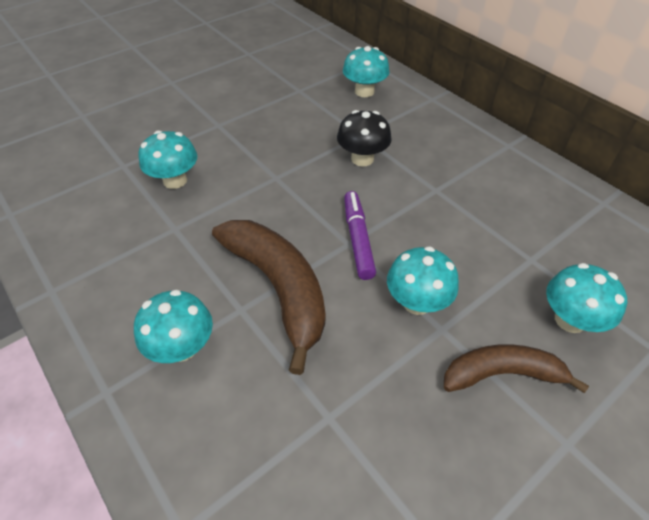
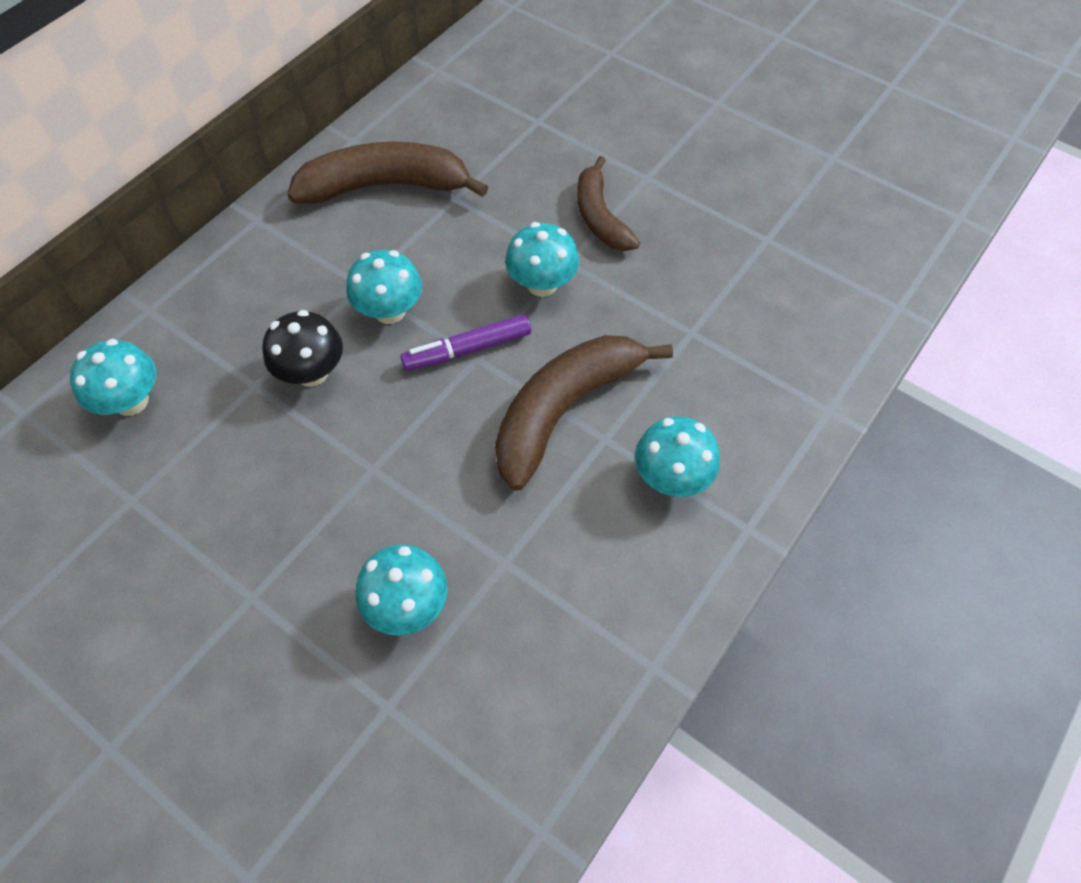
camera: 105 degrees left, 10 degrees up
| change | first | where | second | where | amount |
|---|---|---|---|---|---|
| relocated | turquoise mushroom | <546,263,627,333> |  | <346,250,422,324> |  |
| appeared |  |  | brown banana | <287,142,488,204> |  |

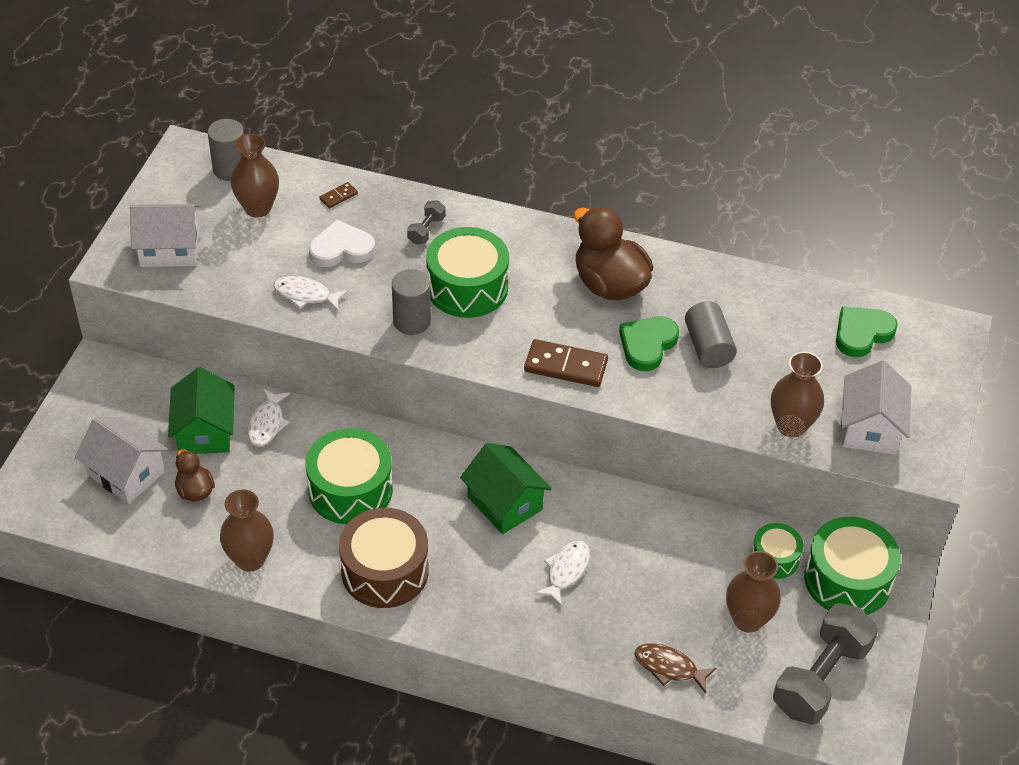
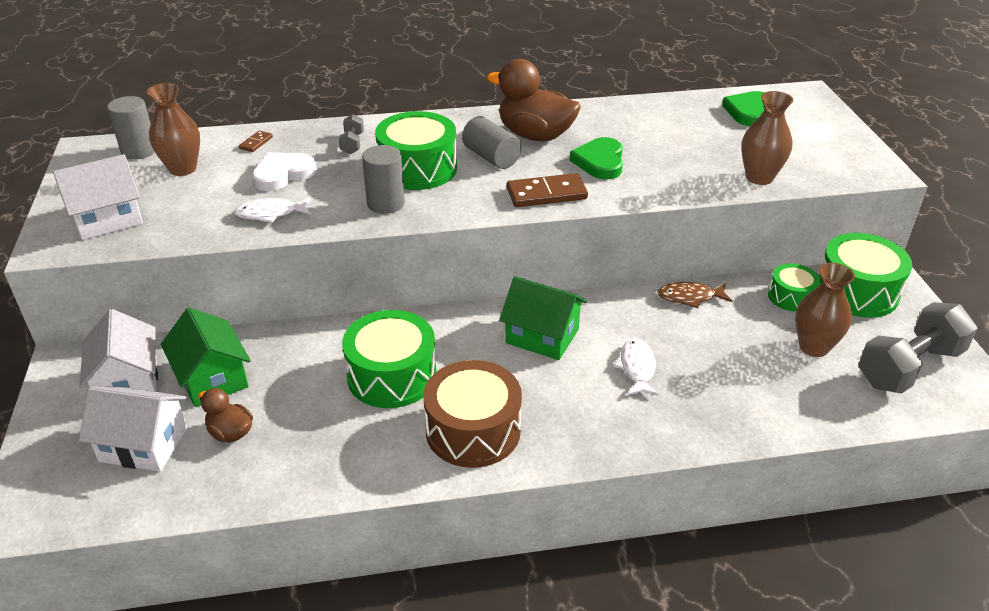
camera: 25 degrees left, 10 degrees down
| change | first | where | second | where | amount |
|---|---|---|---|---|---|
| missing | brown vase | <220,489,274,572> |  |  |  |
| missing | white fish | <248,389,290,446> |  |  |  |
| relocated | brown fish | <634,643,716,694> |  | <657,282,732,308> |  |
| relocated | grey cylinder | <685,301,737,368> |  | <462,116,521,169> |  |
| spun | grey dumbbell | <773,603,878,724> |  | <859,302,978,394> | 45 degrees clockwise |
| relocated | white house | <841,360,911,455> |  | <79,309,158,392> |  |

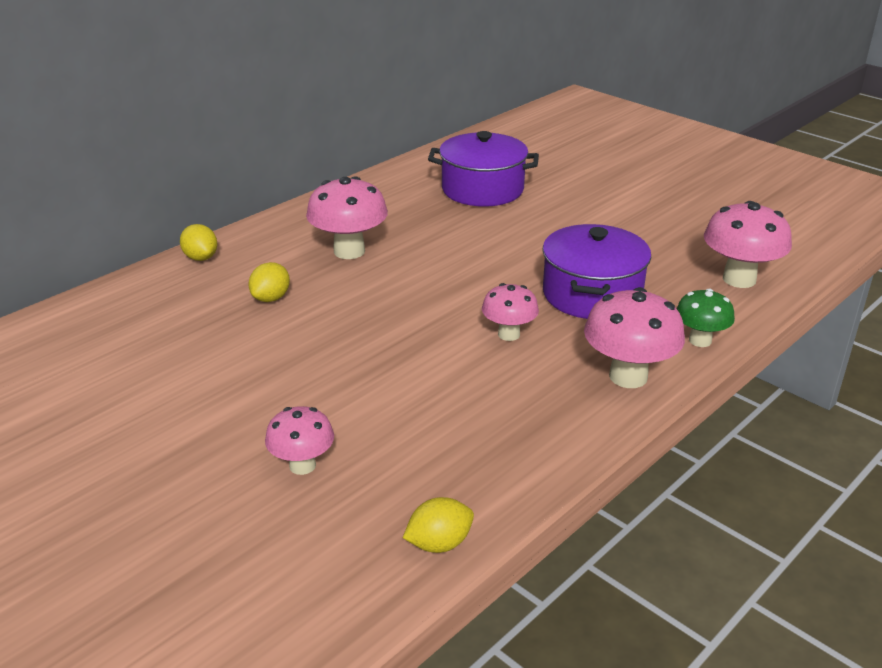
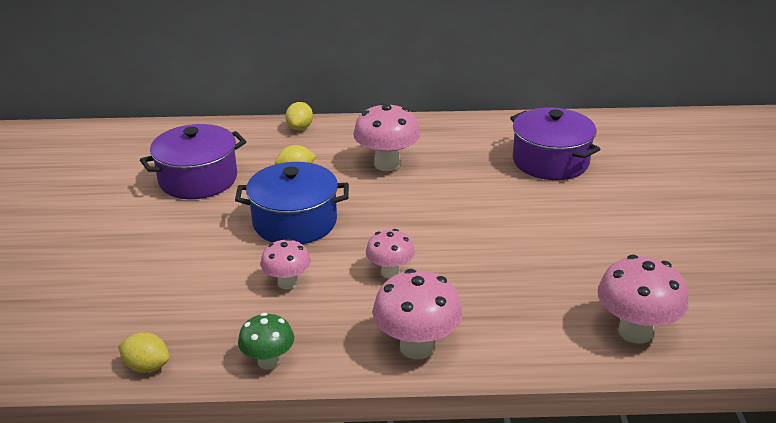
camera: 45 degrees right, 0 degrees up
| change | first | where | second | where | amount |
|---|---|---|---|---|---|
| relocated | pink mushroom | <265,406,334,475> |  | <261,238,311,289> |  |
| relocated | purple pot | <542,224,651,319> |  | <140,124,246,199> |  |
| relocated | green mushroom | <676,289,735,347> |  | <238,313,294,370> |  |
| appeared |  |  | blue pot | <235,162,349,244> |  |

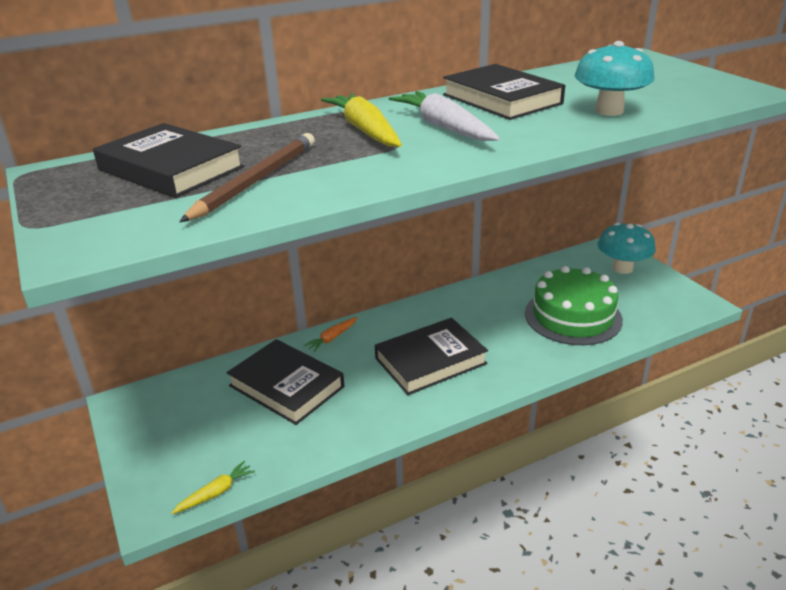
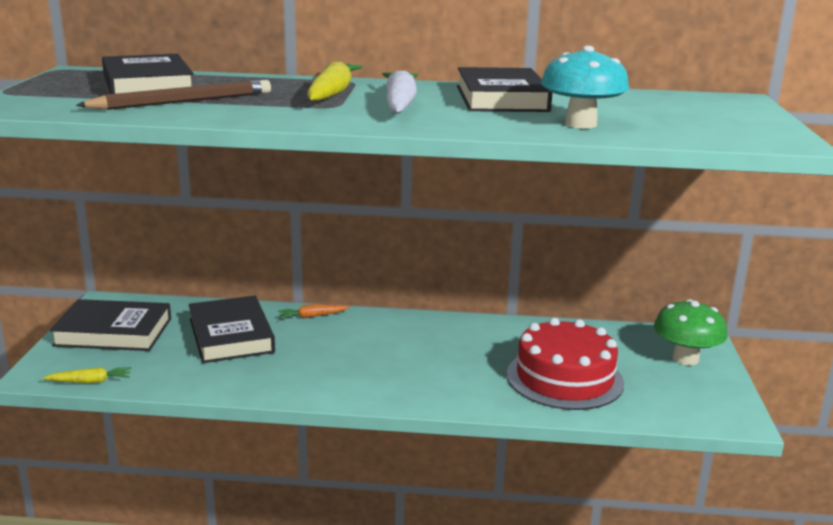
camera: 30 degrees right, 10 degrees down
| change | first | where | second | where | amount |
|---|---|---|---|---|---|
| relocated | black book | <375,318,488,395> |  | <50,299,171,351> |  |
| colour | green cake | <525,266,623,345> | red cake | <507,318,624,410> |  |
| colour | turquoise mushroom | <598,223,656,274> | green mushroom | <654,299,728,365> |  |

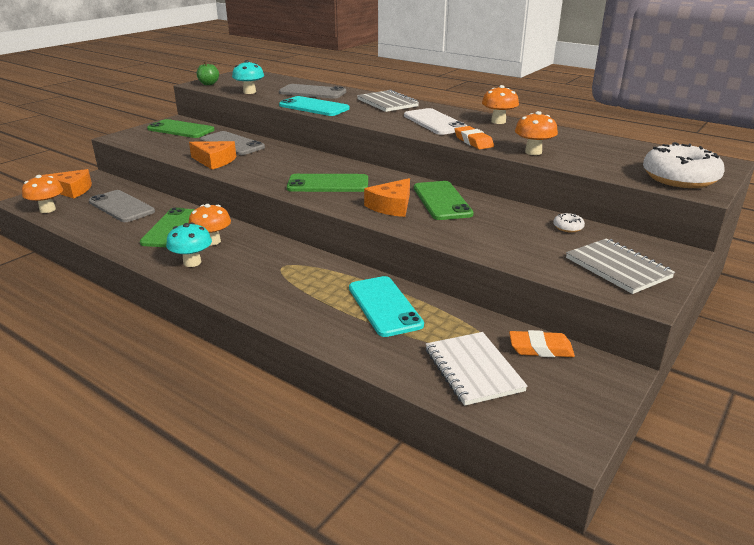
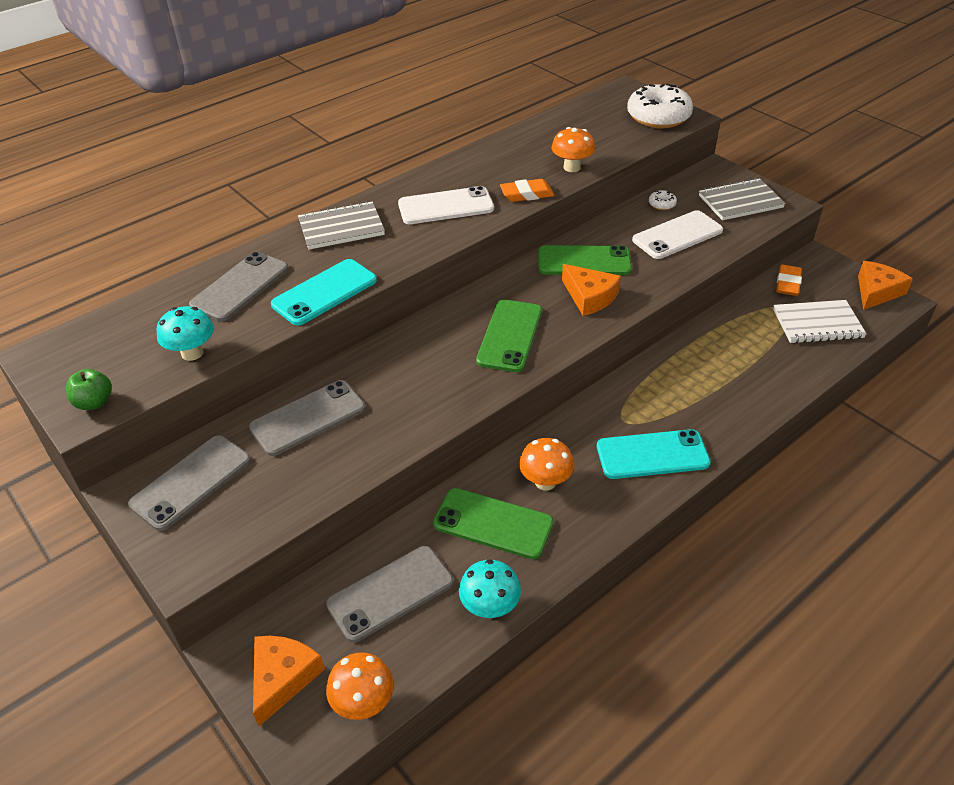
camera: 75 degrees left, 15 degrees up
| change | first | where | second | where | amount |
|---|---|---|---|---|---|
| colour | green phone | <147,119,214,138> | grey phone | <128,435,251,531> |  |
| relocated | turquoise mushroom | <166,223,212,267> |  | <459,559,521,618> |  |
| relocated | orange cheese | <189,141,236,170> |  | <858,261,913,310> |  |
| relocated | turquoise phone | <349,276,424,337> |  | <597,429,710,479> |  |
| missing | orange mushroom | <482,85,519,124> |  |  |  |
| appeared |  |  | white phone | <632,210,723,259> |  |

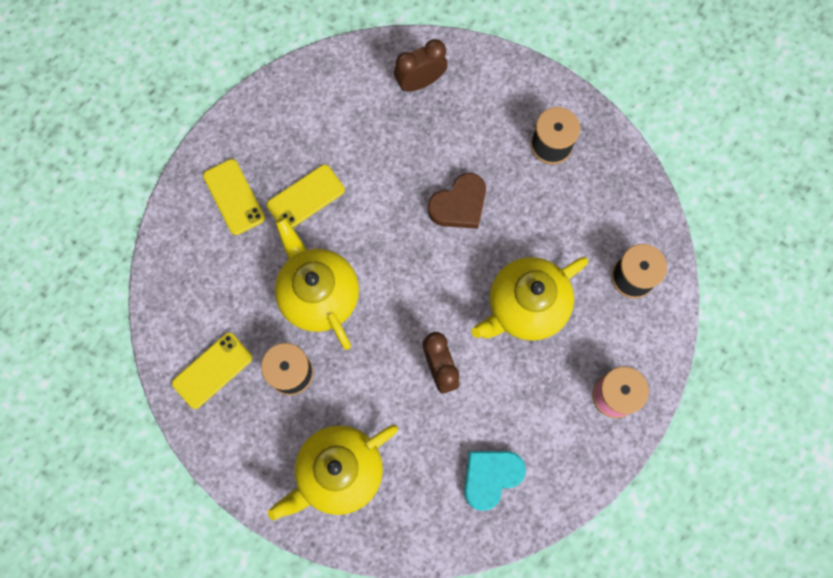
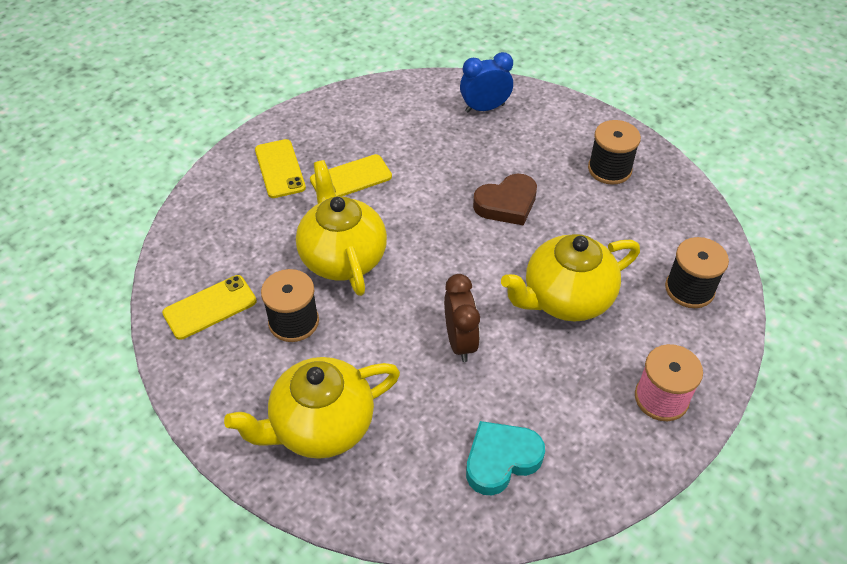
camera: 10 degrees right, 25 degrees down
| change | first | where | second | where | amount |
|---|---|---|---|---|---|
| colour | brown clock | <394,39,448,91> | blue clock | <460,52,513,112> |  |

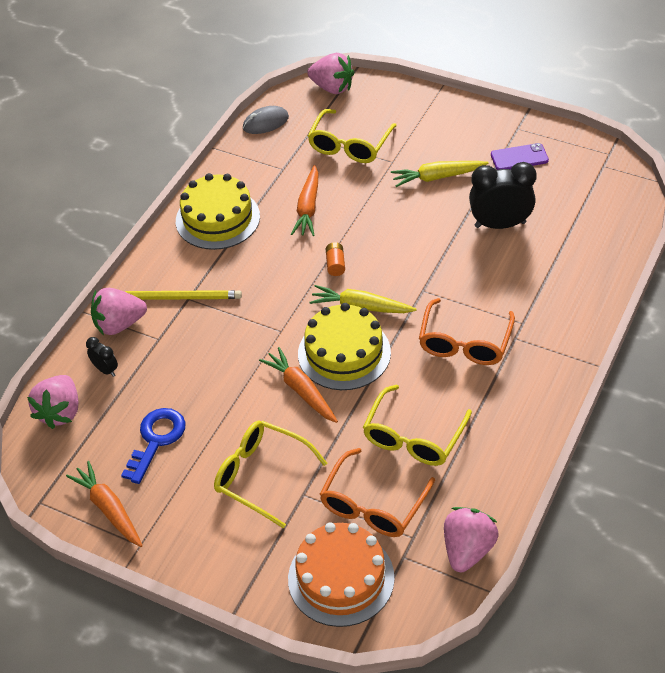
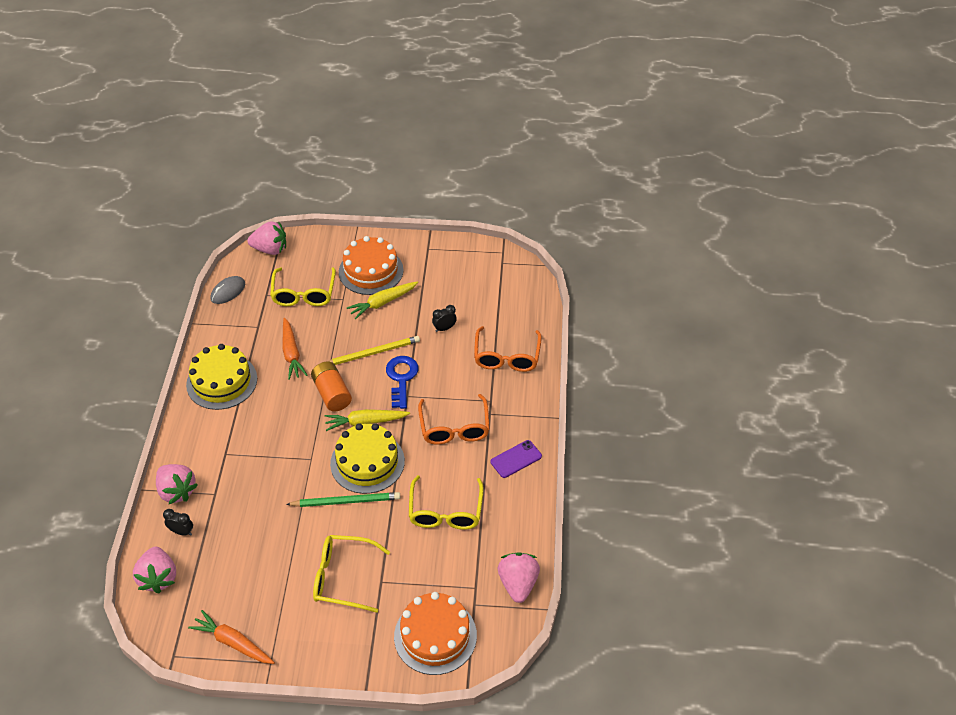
camera: 25 degrees left, 0 degrees up
| change | first | where | second | where | amount |
|---|---|---|---|---|---|
| spun | pink strawberry | <91,288,147,335> |  | <156,464,198,504> | 90 degrees counterclockwise |
| relocated | blue key | <121,408,186,484> |  | <386,356,419,409> |  |
| relocated | yellow pencil | <125,290,242,300> |  | <327,336,420,365> |  |
| exchanged | orange carrot | <259,347,338,423> | green pencil | <286,492,400,507> |  |
| relocated | orange glasses | <320,448,435,537> |  | <474,326,542,372> |  |
| size | orange battery | <326,242,345,276> |  | <311,362,352,411> | x1.85 |
| size | black clock | <469,162,537,229> |  | <432,305,457,332> | x0.49 |
| relocated | purple phone | <491,143,549,170> |  | <491,440,542,478> |  |
| appeared |  |  | orange cake | <339,236,404,295> |  |

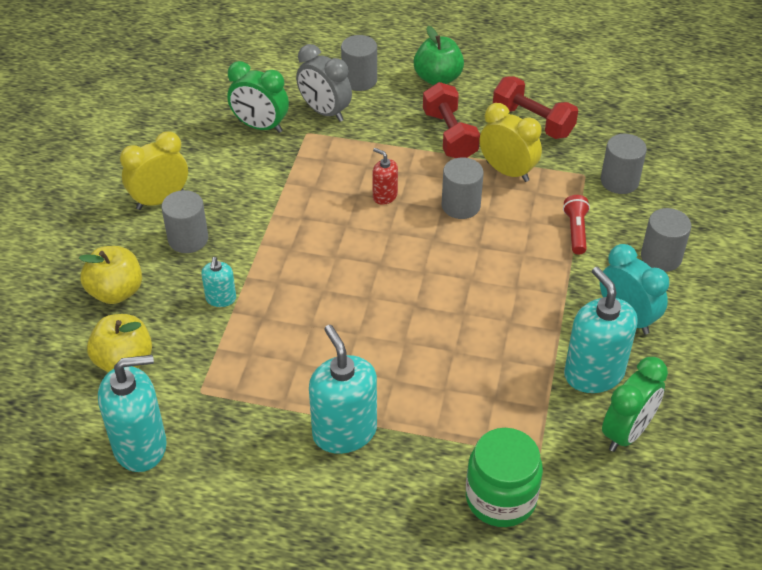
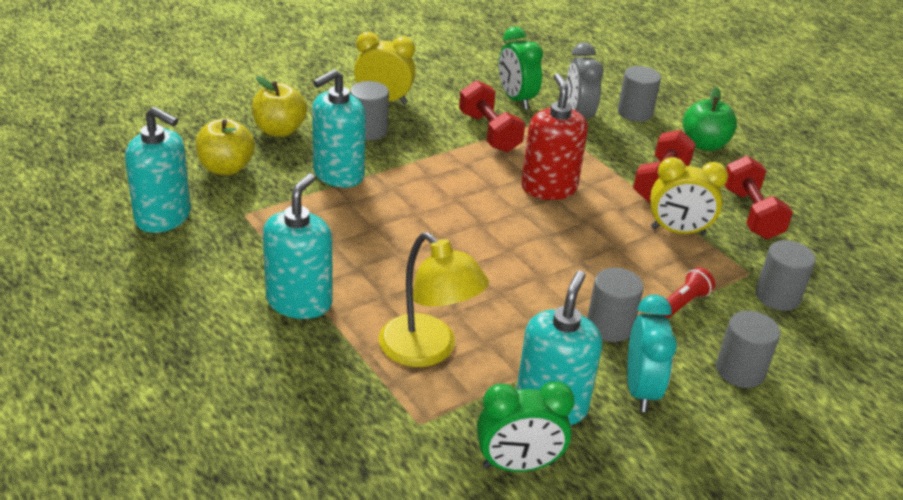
camera: 40 degrees right, 10 degrees down
| change | first | where | second | where | amount |
|---|---|---|---|---|---|
| size | turquoise soap dispenser | <201,257,236,307> |  | <312,69,366,188> | x1.96 |
| size | red soap dispenser | <372,148,398,205> |  | <521,73,588,200> | x1.96 |
| relocated | grey cylinder | <442,157,484,219> |  | <587,268,644,342> |  |
| missing | green jar | <466,428,543,527> |  |  |  |
| spun | yellow clock | <480,103,542,182> |  | <650,157,728,235> | 105 degrees clockwise |
| appeared |  |  | yellow lamp | <379,232,489,367> |  |
| appeared |  |  | red dumbbell | <459,80,525,152> |  |

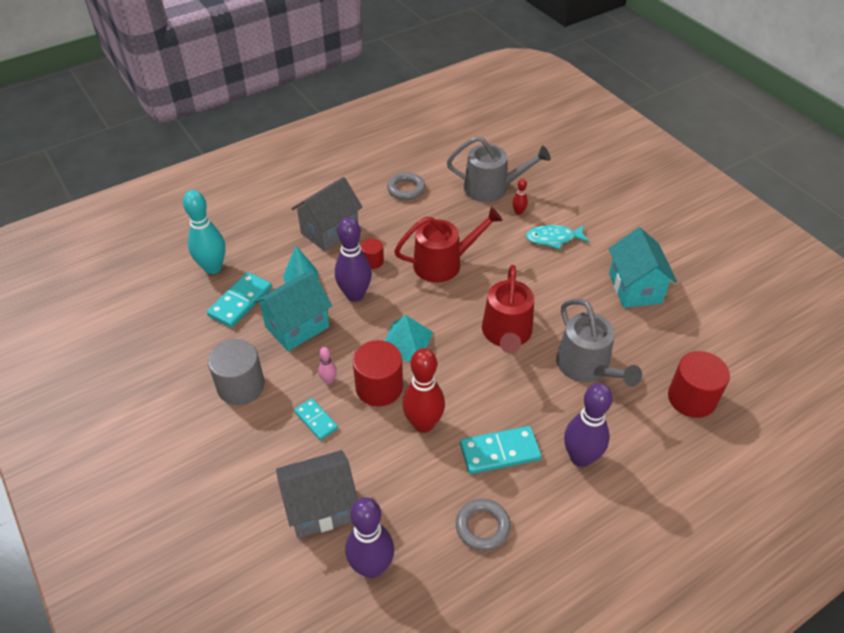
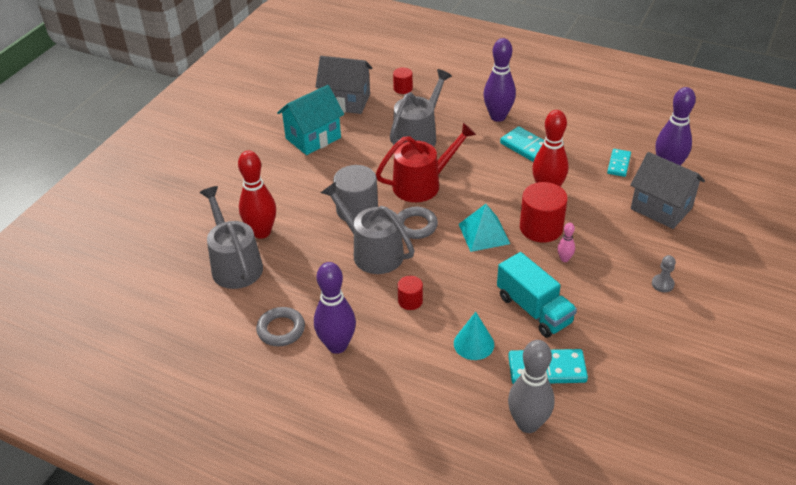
camera: 120 degrees left, 5 degrees down
| change | first | where | second | where | amount |
|---|---|---|---|---|---|
| colour | turquoise bowling pin | <183,190,225,274> | grey bowling pin | <508,340,555,433> |  |
| relocated | grey cylinder | <208,339,265,405> |  | <333,165,378,221> |  |
| exchanged | turquoise house | <254,271,332,351> | turquoise truck | <497,252,577,338> |  |
| relocated | grey house | <292,177,362,252> |  | <316,56,373,114> |  |
| relocated | turquoise domino | <294,398,338,440> |  | <607,149,631,177> |  |
| relocated | purple bowling pin | <335,217,372,302> |  | <314,262,356,354> |  |
| colour | red watering can | <394,207,503,282> | grey watering can | <321,181,415,274> |  |
| relocated | grey ring | <456,499,511,551> |  | <397,207,438,239> |  |
| size | red bowling pin | <512,179,528,215> |  | <238,151,276,239> | x2.18 |
| missing | turquoise fish | <526,225,589,249> |  |  |  |
| size | red cylinder | <668,351,730,418> |  | <393,67,413,94> | x0.53 |
| appeared |  |  | grey pawn | <652,255,676,292> |  |

